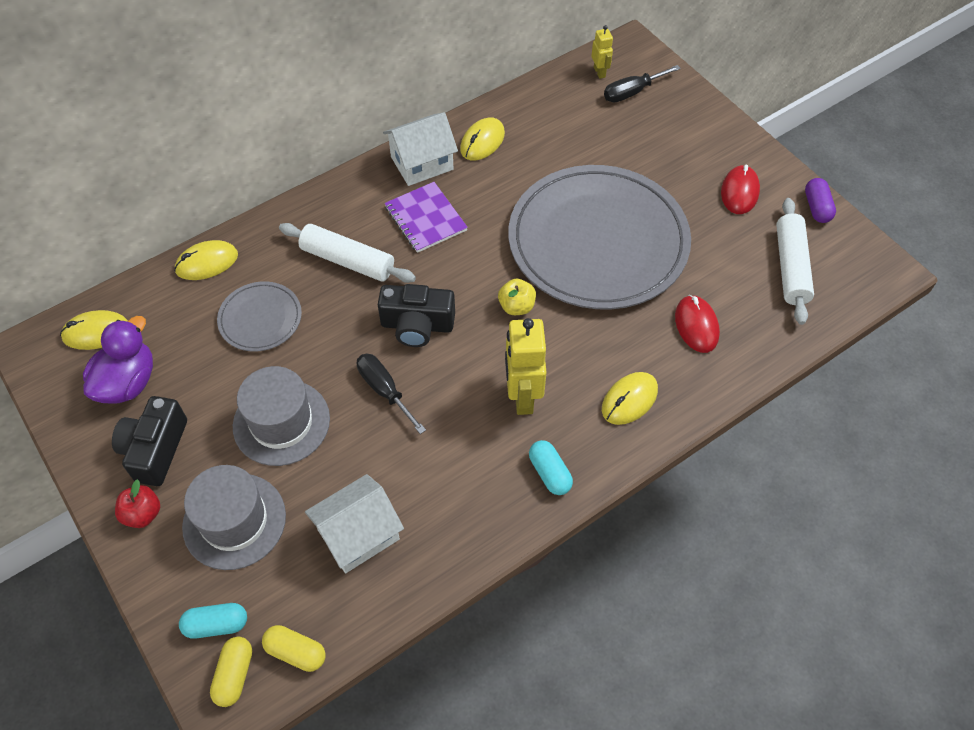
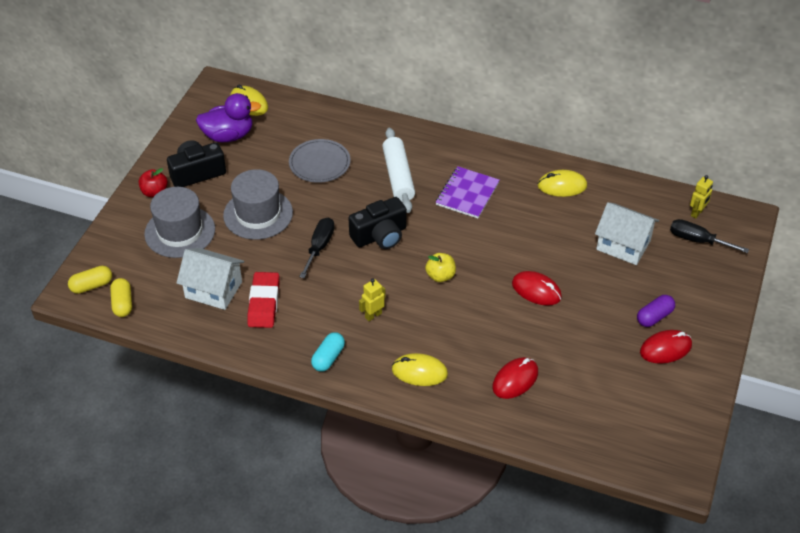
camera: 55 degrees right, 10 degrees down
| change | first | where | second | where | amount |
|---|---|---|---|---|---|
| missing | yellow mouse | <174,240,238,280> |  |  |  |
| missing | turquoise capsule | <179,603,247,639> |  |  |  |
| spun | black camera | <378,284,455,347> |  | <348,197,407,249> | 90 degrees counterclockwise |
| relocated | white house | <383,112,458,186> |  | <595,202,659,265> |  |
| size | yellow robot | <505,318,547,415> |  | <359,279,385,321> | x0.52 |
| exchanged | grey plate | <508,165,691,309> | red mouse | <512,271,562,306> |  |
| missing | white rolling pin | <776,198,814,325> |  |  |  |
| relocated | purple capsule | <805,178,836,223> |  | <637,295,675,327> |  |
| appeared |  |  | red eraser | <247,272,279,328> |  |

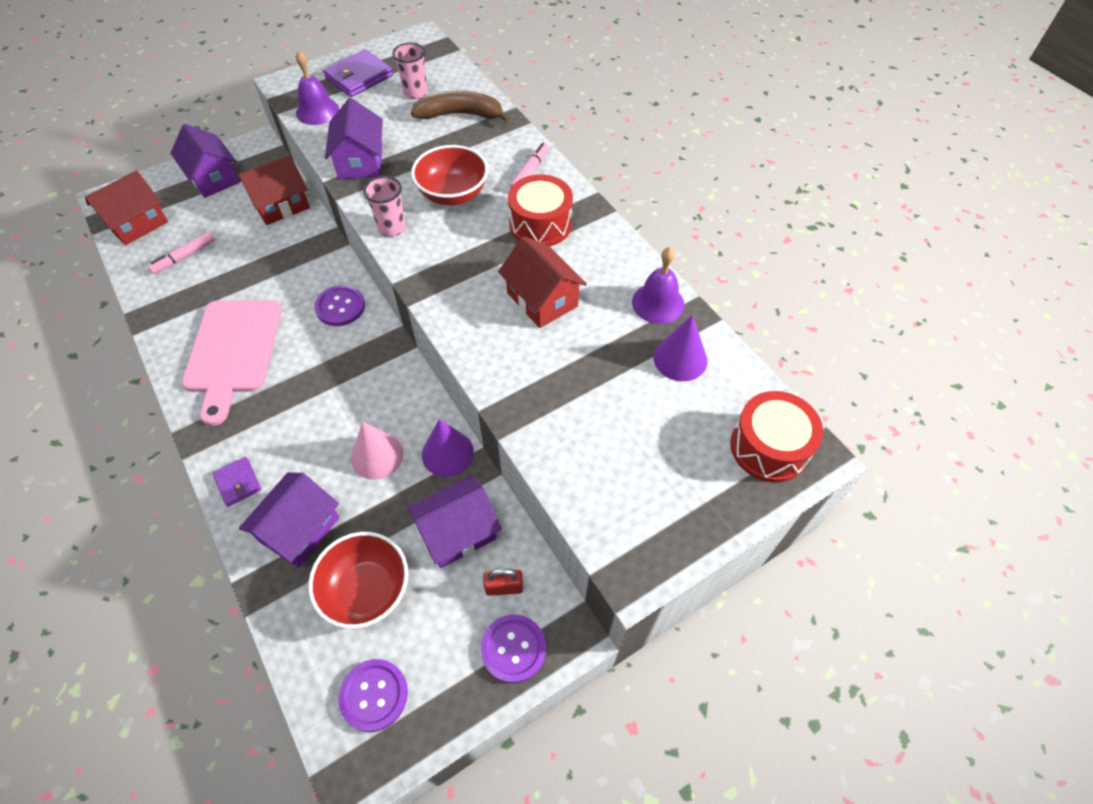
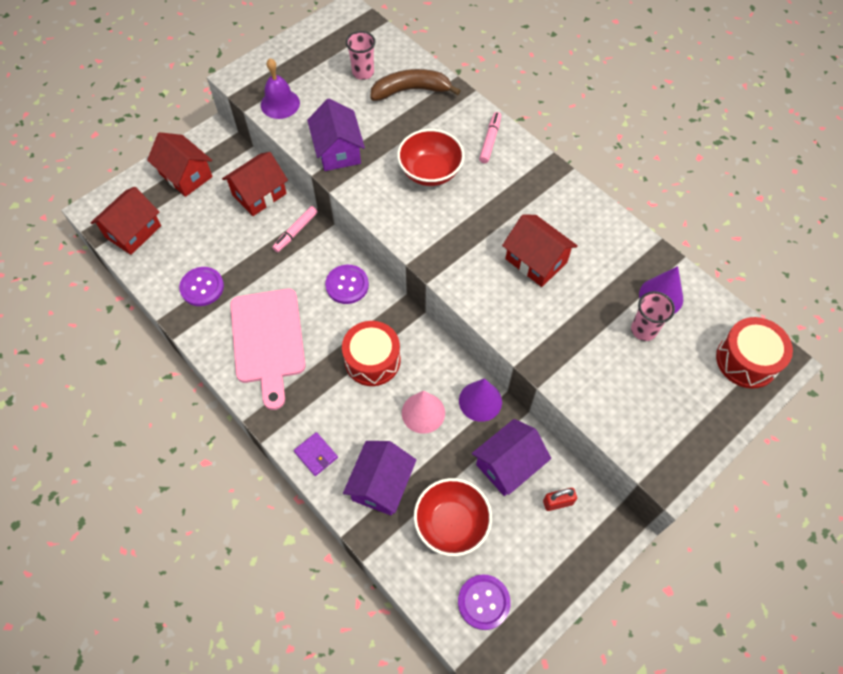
camera: 10 degrees left, 5 degrees up
| change | first | where | second | where | amount |
|---|---|---|---|---|---|
| relocated | pink marker | <148,232,215,274> |  | <272,206,318,252> |  |
| colour | purple house | <170,124,240,198> | red house | <147,132,213,197> |  |
| missing | purple wallet | <323,49,393,97> |  |  |  |
| relocated | pink cup | <363,176,406,237> |  | <631,291,675,341> |  |
| relocated | purple button | <481,615,546,683> |  | <179,267,224,306> |  |
| relocated | red drum | <508,174,573,246> |  | <342,321,401,386> |  |
| missing | purple bell | <632,247,685,324> |  |  |  |

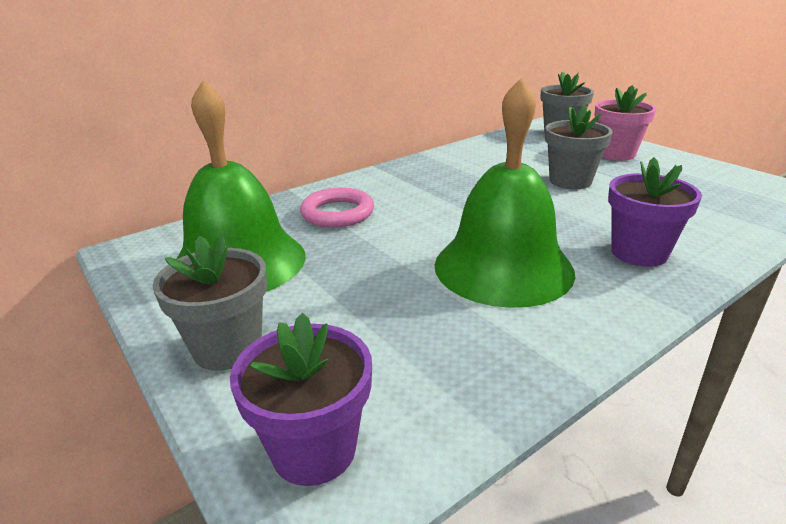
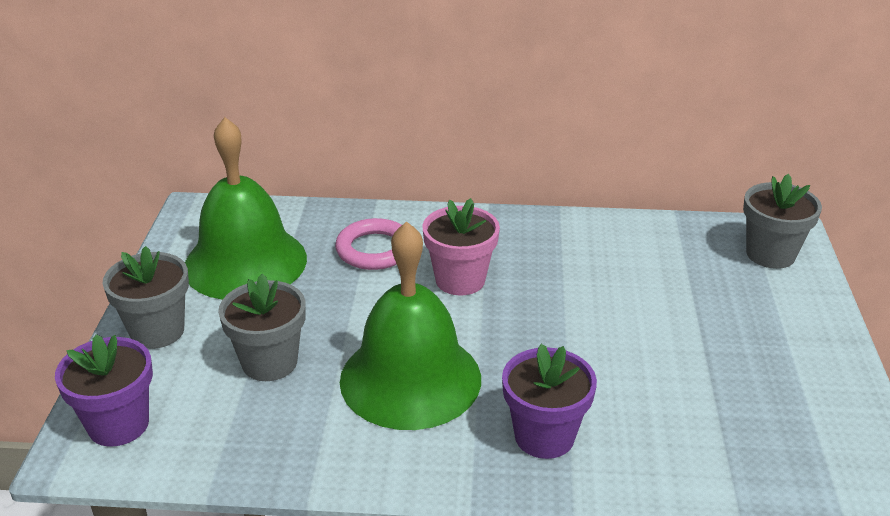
camera: 40 degrees right, 5 degrees up
| change | first | where | second | where | amount |
|---|---|---|---|---|---|
| relocated | grey flower pot | <545,106,613,189> |  | <218,274,306,381> |  |
| relocated | pink flower pot | <594,85,656,161> |  | <422,198,500,296> |  |

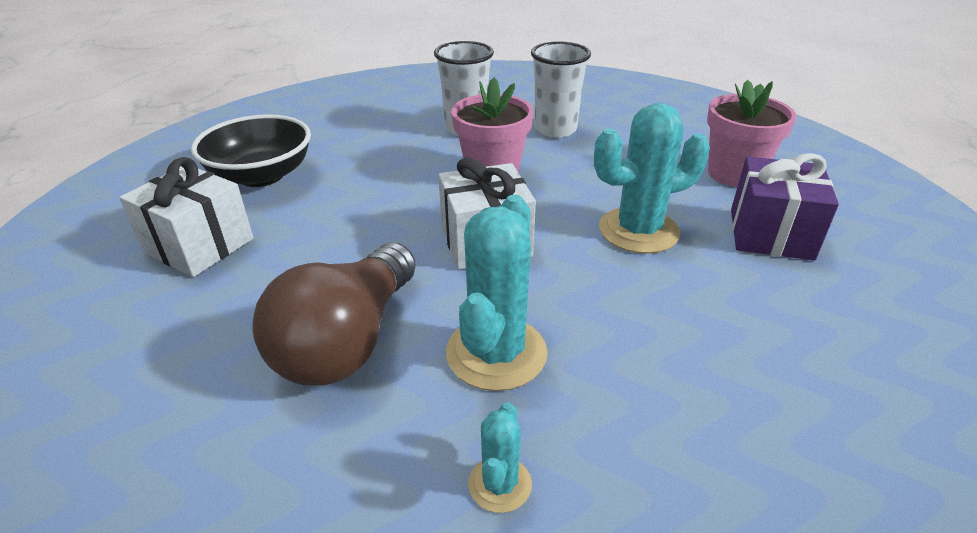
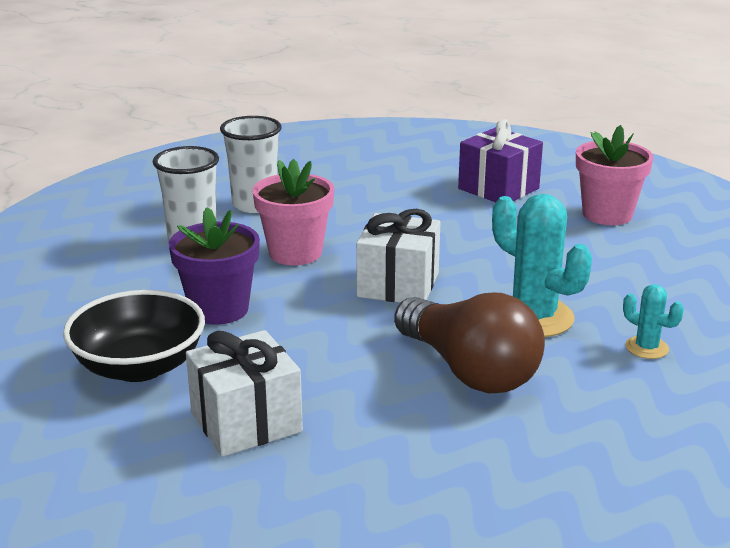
camera: 60 degrees left, 10 degrees down
| change | first | where | second | where | amount |
|---|---|---|---|---|---|
| missing | turquoise cactus | <594,103,710,254> |  |  |  |
| relocated | pink flower pot | <707,80,797,187> |  | <576,125,654,225> |  |
| appeared |  |  | purple flower pot | <169,207,260,325> |  |

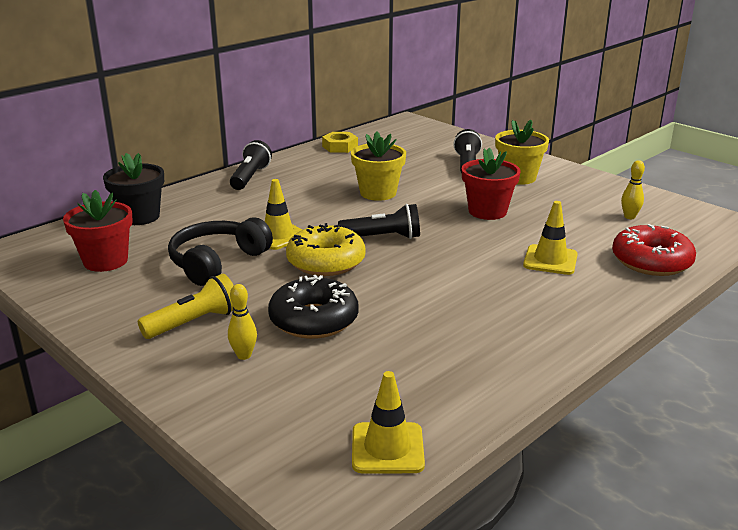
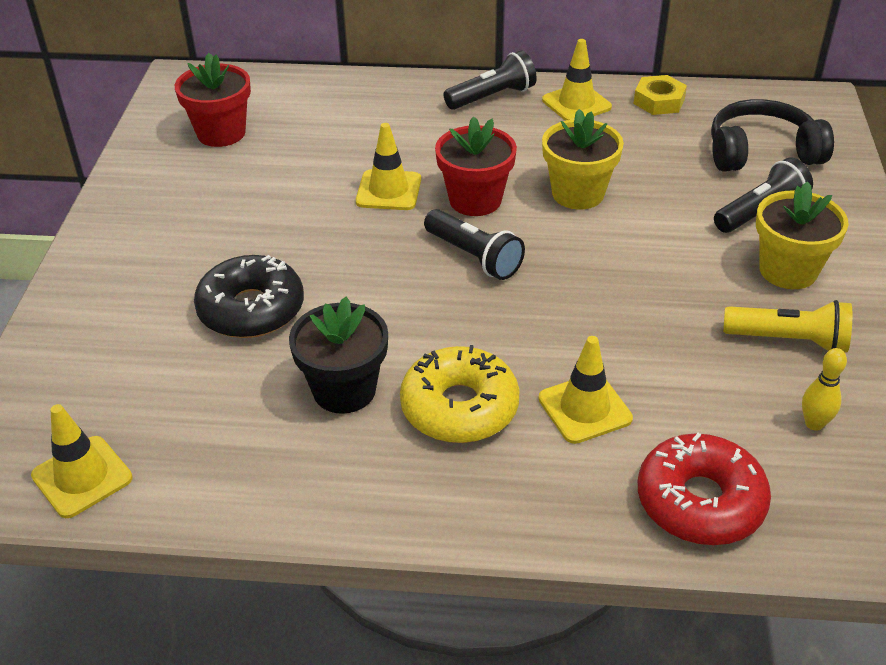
camera: 50 degrees right, 15 degrees up
| change | first | where | second | where | amount |
|---|---|---|---|---|---|
| relocated | black flower pot | <103,153,164,225> |  | <289,297,388,414> |  |
| relocated | yellow flashlight | <138,273,234,339> |  | <723,300,852,353> |  |
| relocated | black headphones | <168,217,273,286> |  | <711,99,834,172> |  |
| missing | yellow bowling pin | <228,284,257,360> |  |  |  |
| relocated | yellow donut | <286,223,366,276> |  | <400,345,519,443> |  |
| relocated | red flower pot | <462,148,520,220> |  | <435,117,517,216> |  |
| appeared |  |  | yellow traffic cone | <542,39,612,121> |  |

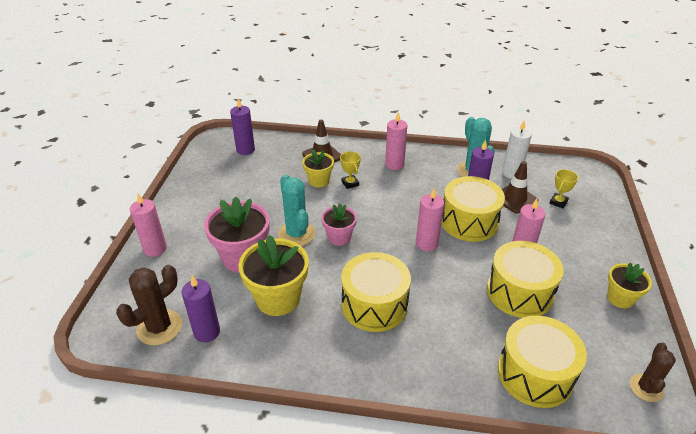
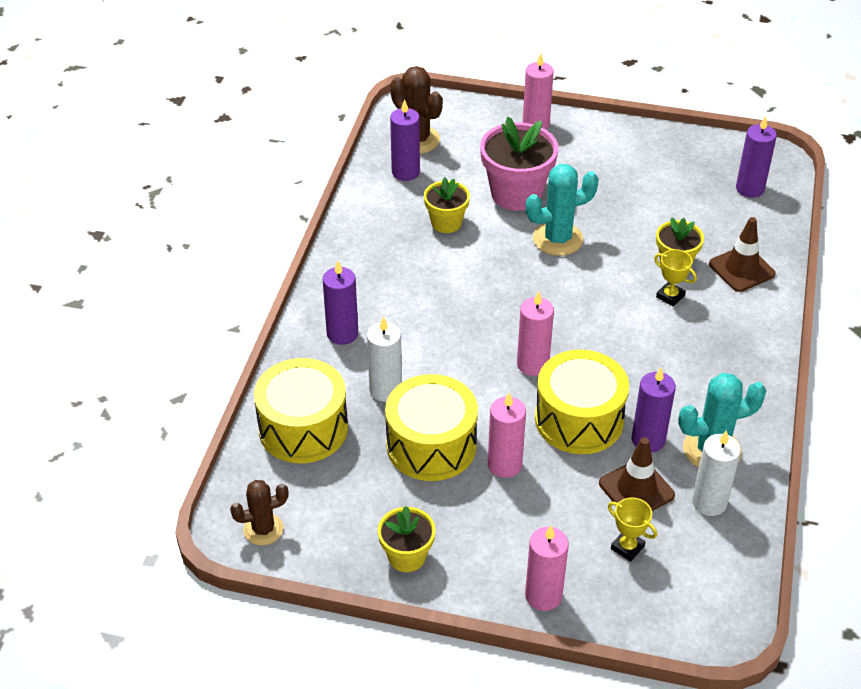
camera: 95 degrees right, 5 degrees up
| change | first | where | second | where | amount |
|---|---|---|---|---|---|
| size | yellow flower pot | <238,235,309,316> |  | <424,177,470,233> | x0.59 |
| missing | pink flower pot | <321,203,357,246> |  |  |  |
| spun | yellow trophy | <340,151,361,189> |  | <654,249,697,307> | 60 degrees clockwise |
| missing | yellow drum | <341,252,411,332> |  |  |  |
| relocated | pink candle | <385,112,407,170> |  | <525,526,569,611> |  |
| spun | brown cactus | <630,342,676,402> |  | <230,480,289,546> | 45 degrees counterclockwise |
| appeared |  |  | purple candle | <323,261,358,345> |  |
| appeared |  |  | white candle | <367,317,402,402> |  |

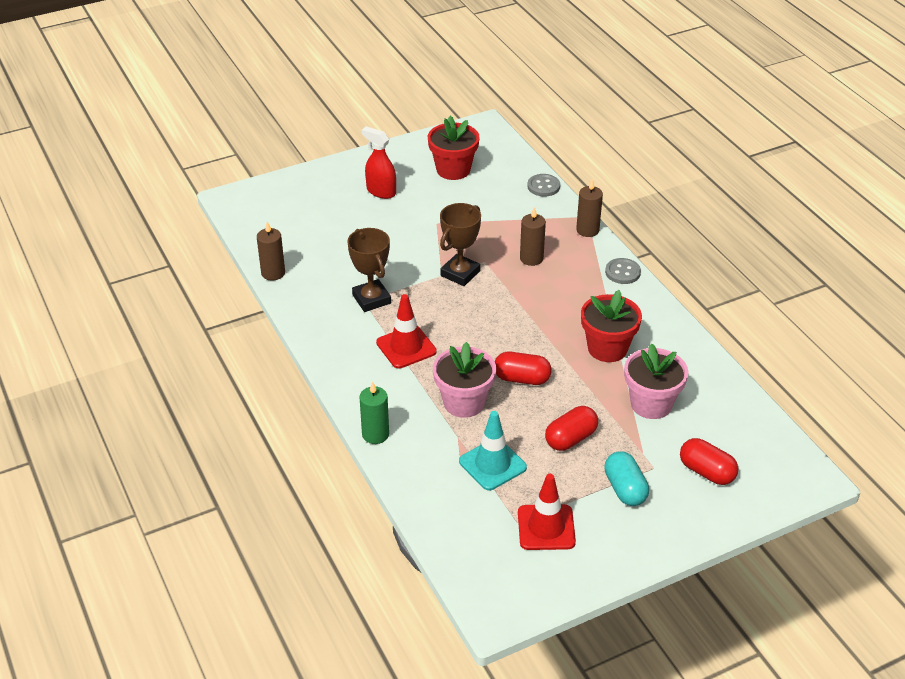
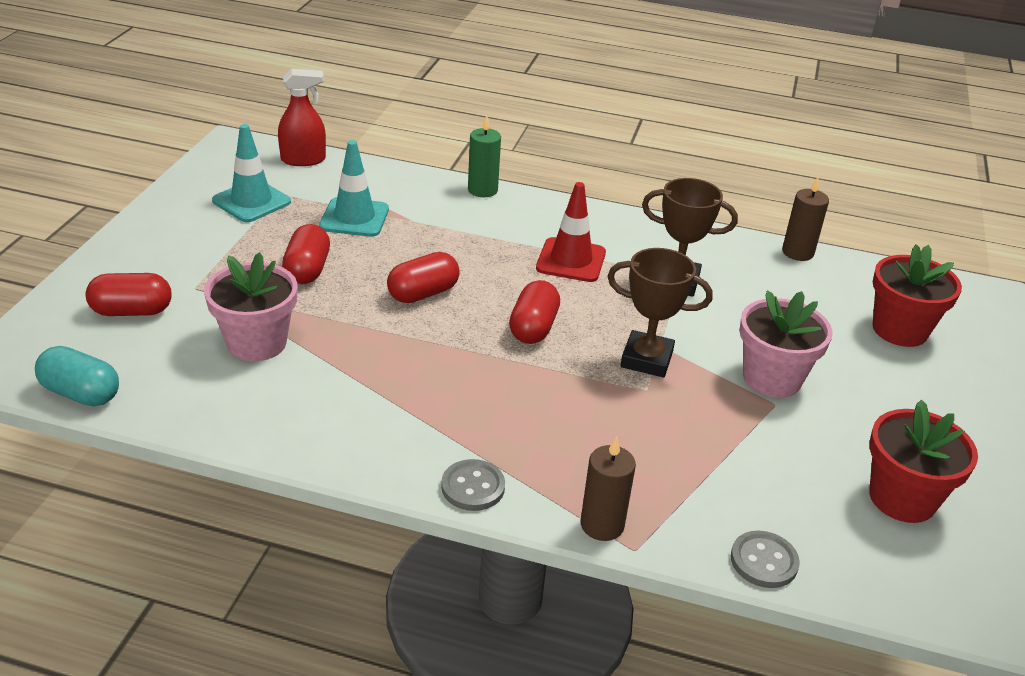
camera: 130 degrees right, 5 degrees down
| change | first | where | second | where | amount |
|---|---|---|---|---|---|
| relocated | red spray bottle | <362,126,396,199> |  | <278,68,326,166> |  |
| relocated | pink flower pot | <433,342,496,418> |  | <739,290,833,398> |  |
| spun | brown trophy | <440,203,481,286> |  | <607,248,713,377> | 60 degrees counterclockwise |
| colour | red traffic cone | <518,474,576,550> | turquoise traffic cone | <212,124,291,222> |  |
| missing | brown candle | <520,207,546,266> |  |  |  |
| relocated | red flower pot | <581,290,642,362> |  | <873,244,962,347> |  |
| relocated | turquoise capsule | <604,451,649,506> |  | <35,346,119,406> |  |
| appeared |  |  | red capsule | <509,280,560,344> |  |

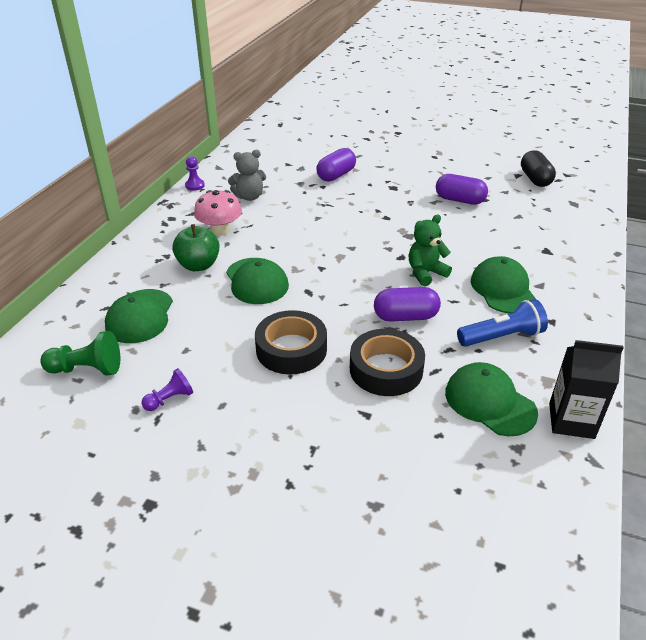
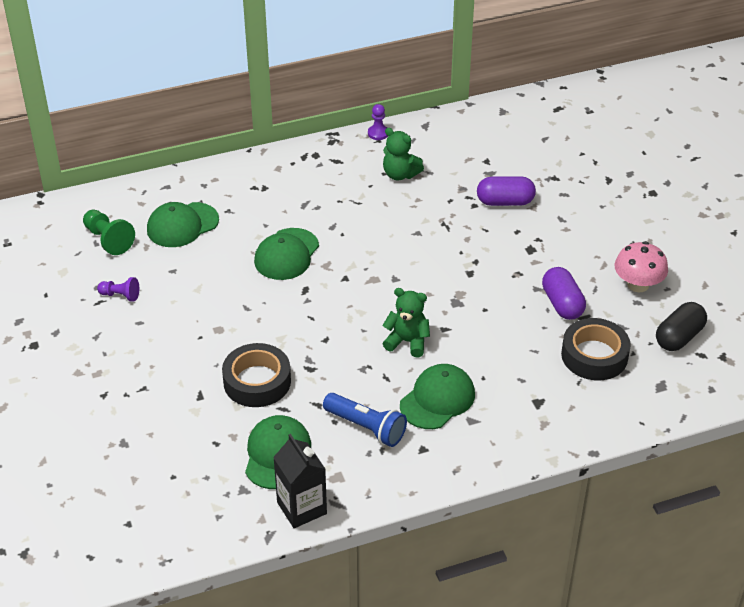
camera: 50 degrees right, 5 degrees up
| change | first | where | second | where | amount |
|---|---|---|---|---|---|
| missing | green apple | <172,224,220,271> |  |  |  |
| relocated | pink mushroom | <194,190,242,236> |  | <615,241,668,292> |  |
| colour | grey teddy bear | <228,150,266,201> | green teddy bear | <383,128,424,181> |  |
| relocated | black tape | <255,310,327,375> |  | <561,318,631,380> |  |
| missing | purple capsule | <374,287,441,322> |  |  |  |

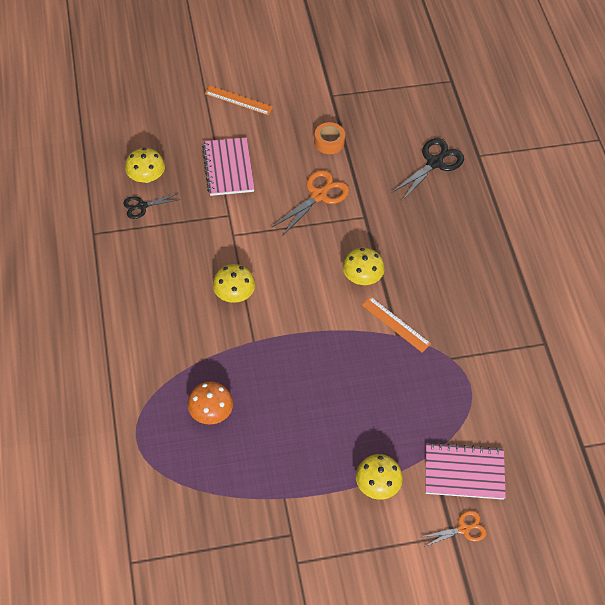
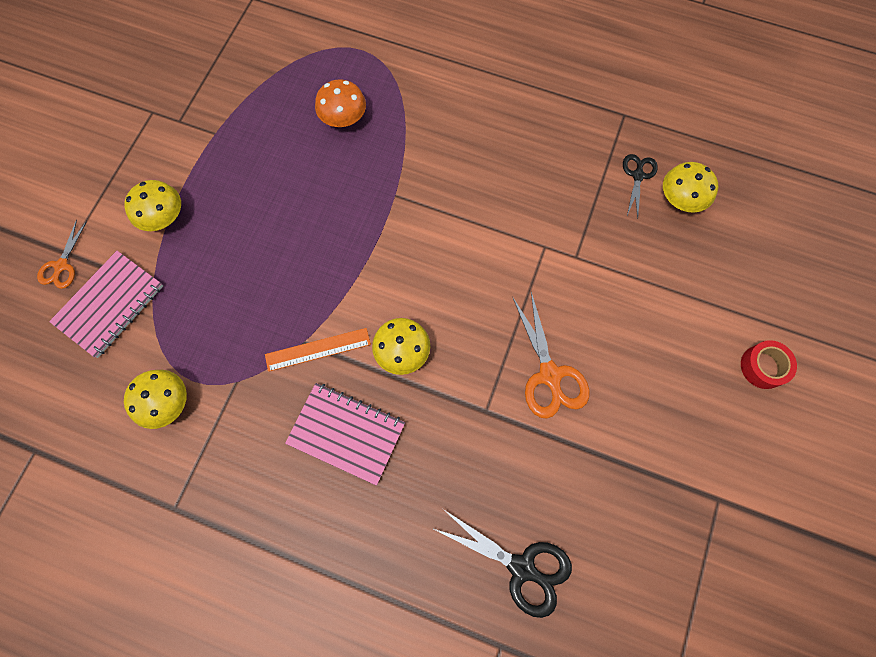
camera: 125 degrees right, 15 degrees up
| change | first | where | second | where | amount |
|---|---|---|---|---|---|
| relocated | pink notebook | <202,137,255,196> |  | <285,383,405,486> |  |
| exchanged | orange ruler | <205,86,273,115> | red tape | <741,340,797,389> |  |
| relocated | yellow mushroom | <213,264,255,303> |  | <124,370,187,429> |  |
| missing | orange tape | <314,122,345,154> |  |  |  |
| spun | black scissors | <391,138,464,201> |  | <432,509,572,618> | 45 degrees counterclockwise |

